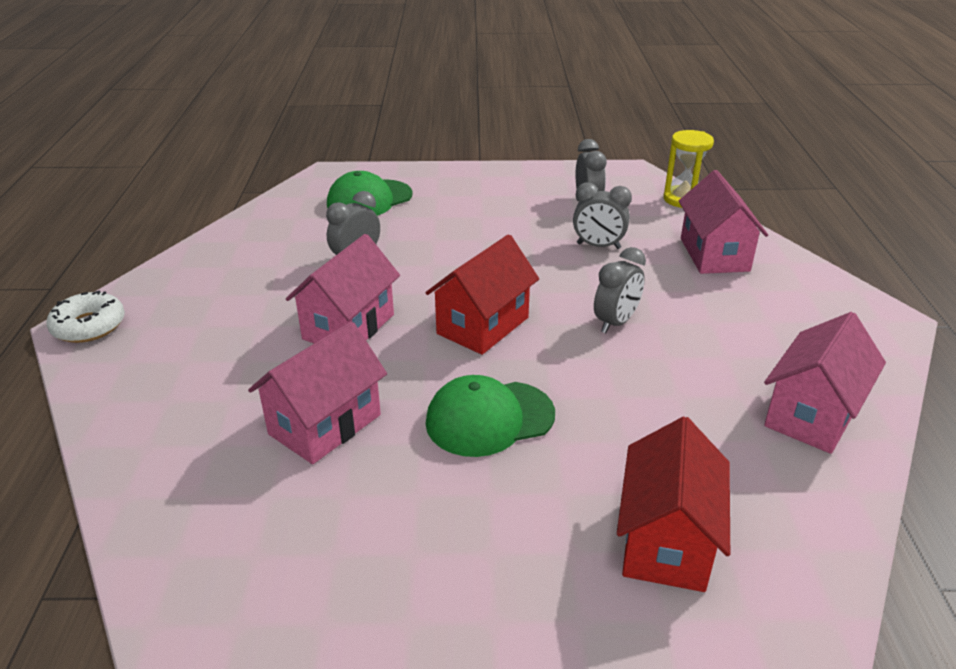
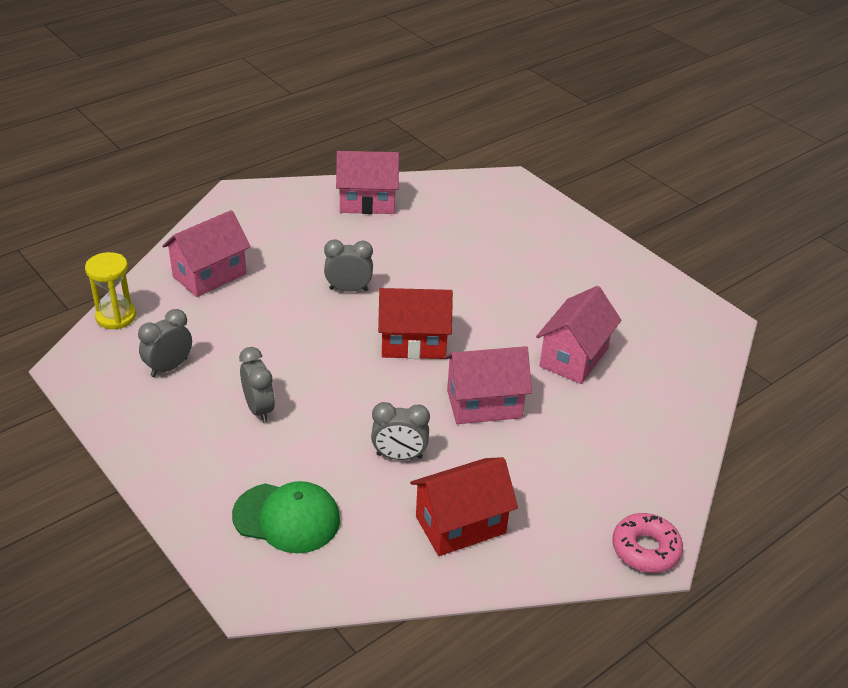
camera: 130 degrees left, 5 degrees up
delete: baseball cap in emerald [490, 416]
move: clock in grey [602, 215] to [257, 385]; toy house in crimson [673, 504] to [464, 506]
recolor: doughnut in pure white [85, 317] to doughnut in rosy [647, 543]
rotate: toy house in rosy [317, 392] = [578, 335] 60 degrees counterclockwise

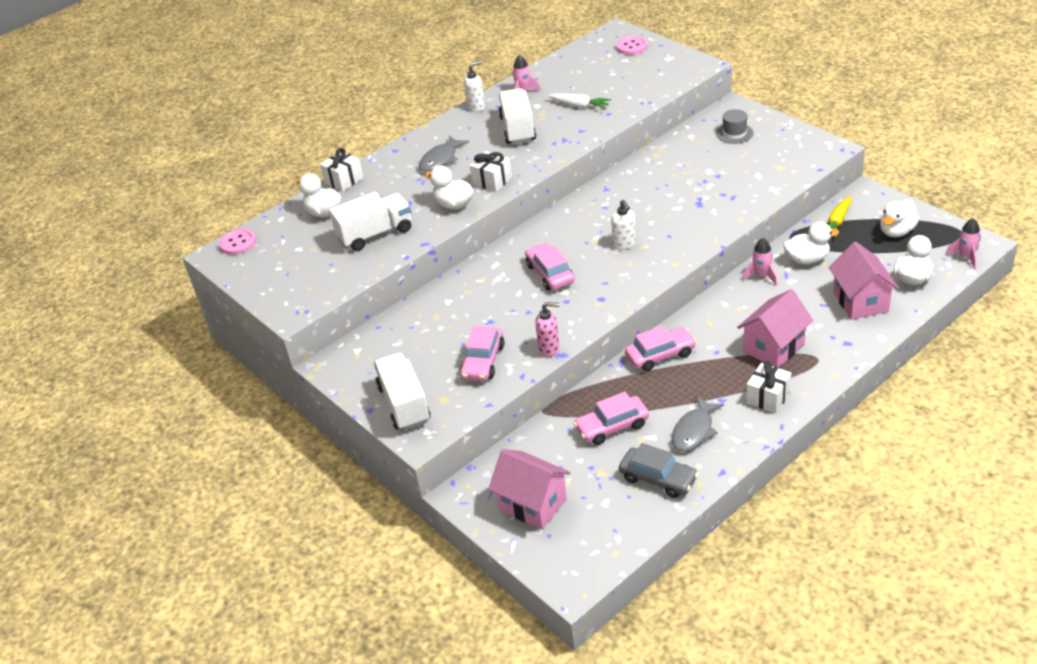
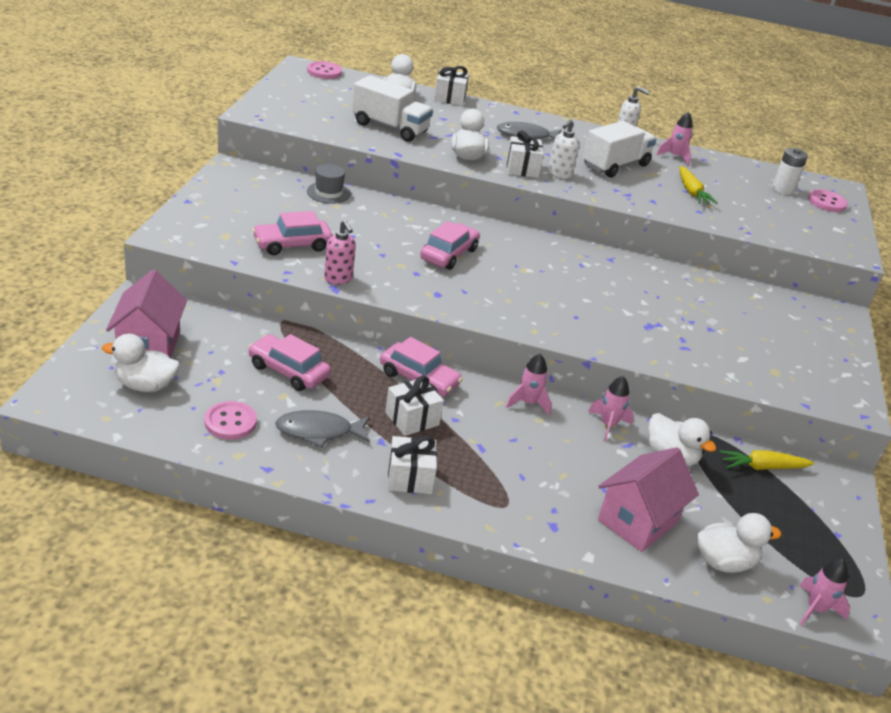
camera: 45 degrees right, 5 degrees down
delete: toy house in rosy [775, 328]; truck in pure white [402, 391]
insert: power cell in pure white [790, 171]; spaceship in rosy [529, 385]; present in pure white [414, 406]
move: hat in grey [734, 126] to [329, 184]; soap pump in pure white [623, 225] to [563, 149]; rubber duck in pure white [899, 218] to [141, 362]
replace: automobile in grey [659, 470] to button in rosy [230, 420]
recolor: toy carrot in pure white [579, 101] to toy carrot in yellow [698, 185]

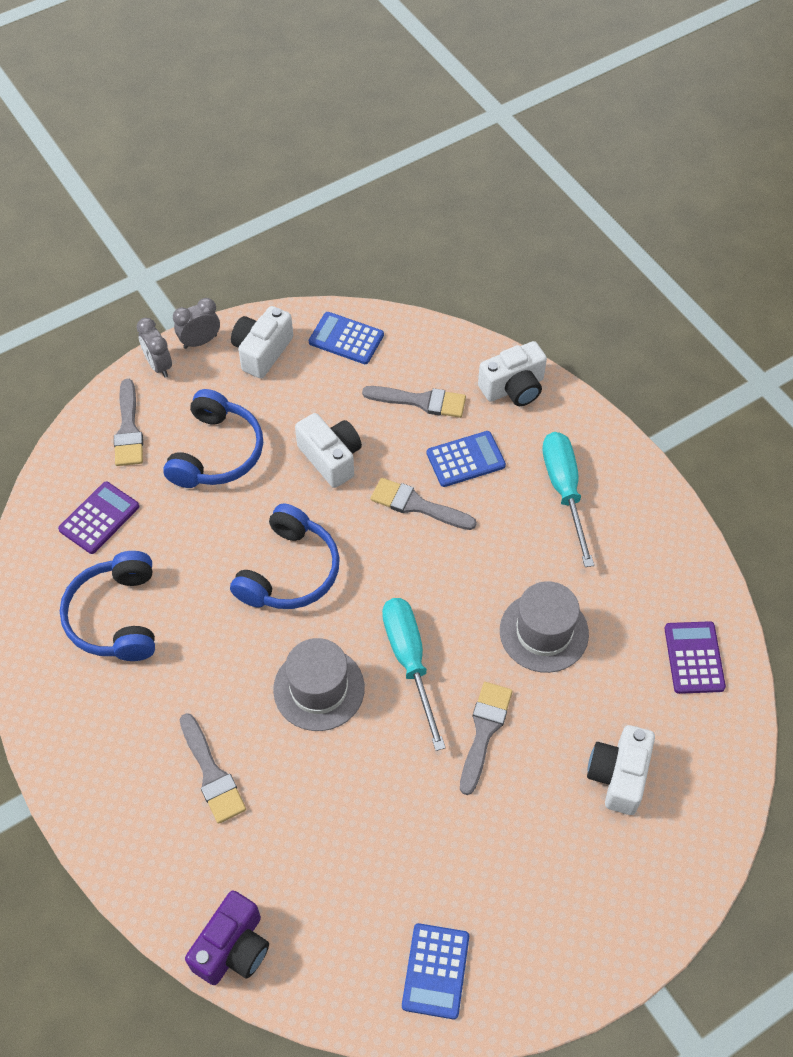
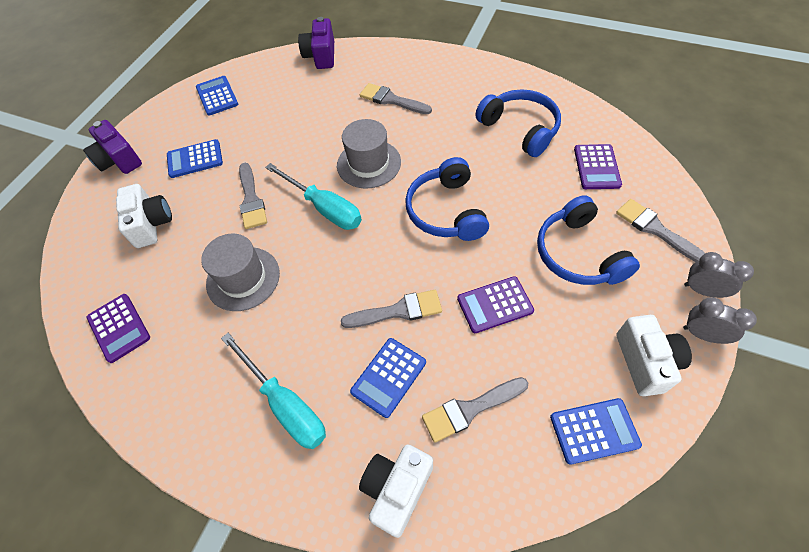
camera: 150 degrees right, 0 degrees up
insert: photo camera in royal purple [112, 147]; pocket calculator in royal blue [195, 158]
replace: photo camera in pure white [328, 450] to pocket calculator in royal purple [495, 304]
rotate: clock in grey [196, 323] = [720, 320] 90 degrees counterclockwise

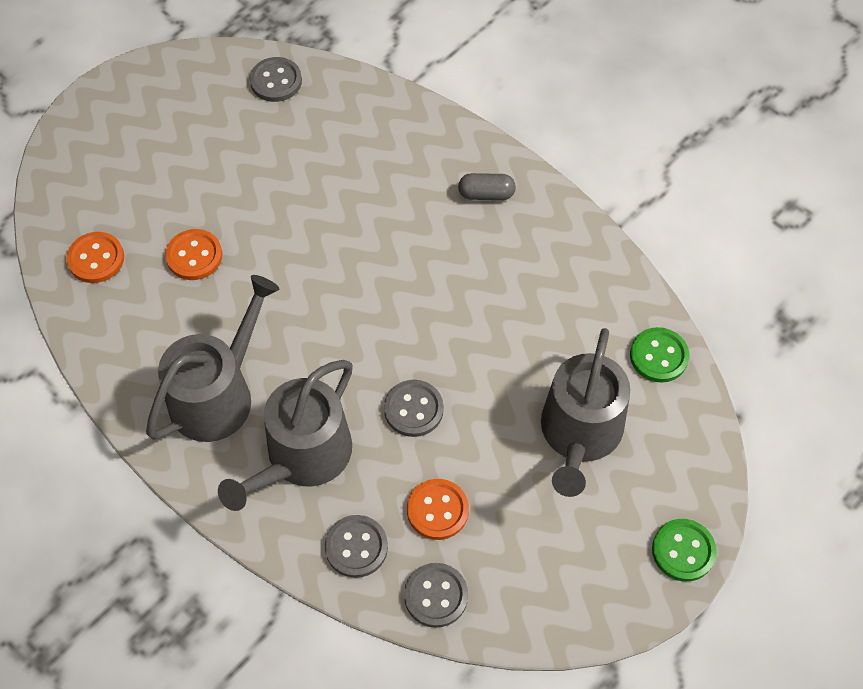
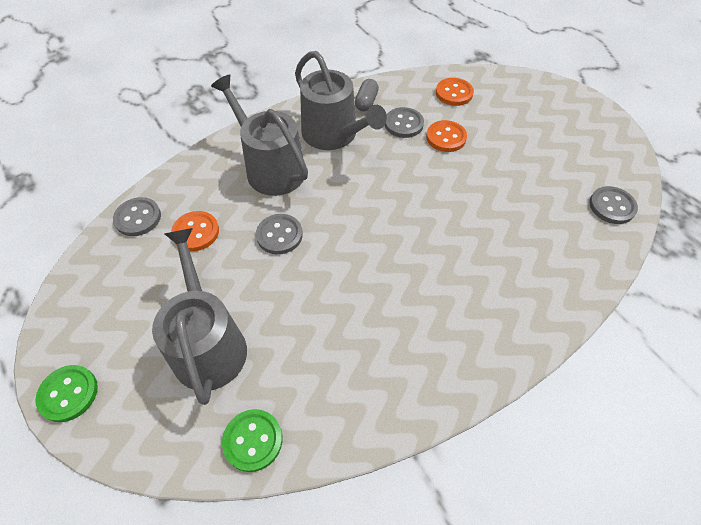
camera: 105 degrees right, 5 degrees down
move: pill in grey [487, 186] to [367, 95]; button in grey [356, 546] to [404, 122]
rotate: watering can in grey [585, 412] = [199, 316] 45 degrees clockwise

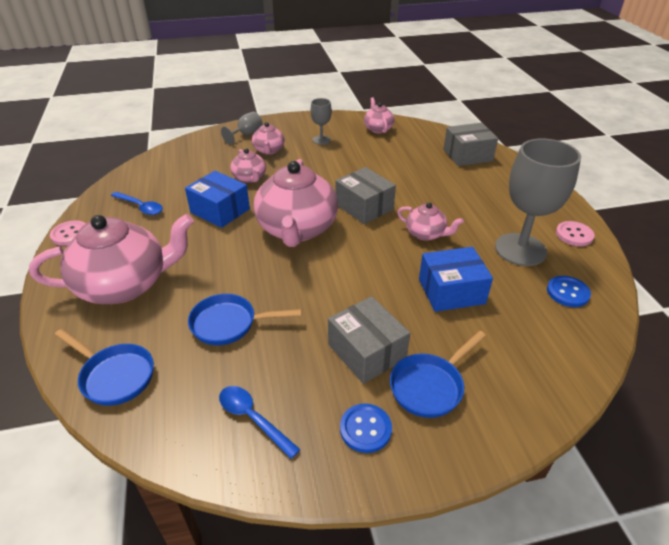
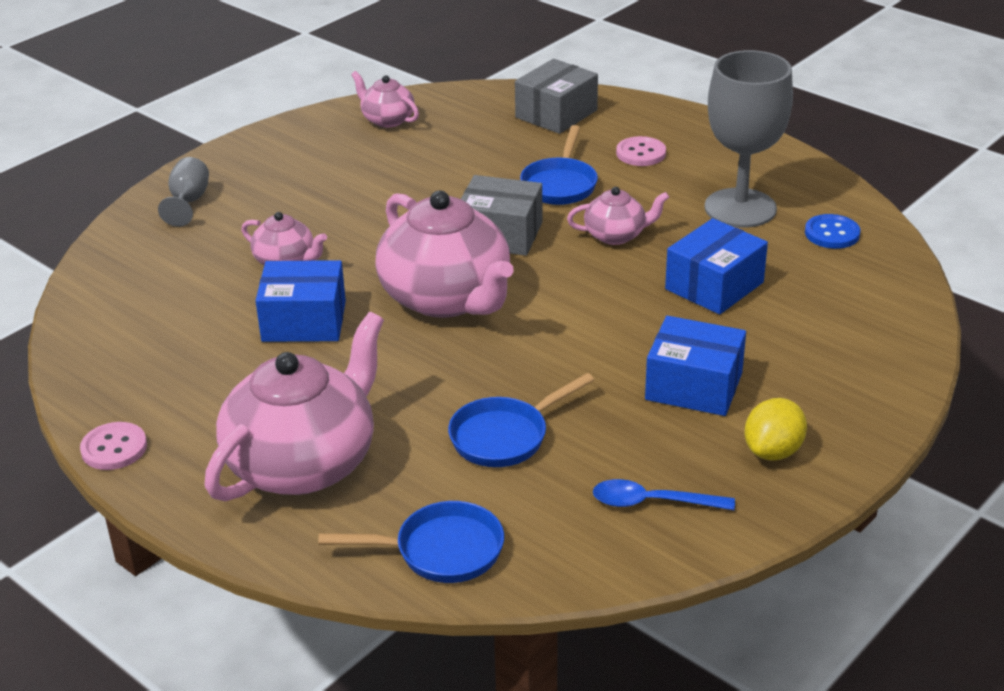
camera: 35 degrees left, 5 degrees down
delete: wine glass in grey [321, 121]; teapot in rosy [268, 138]; spoon in royal blue [137, 203]
move: button in rosy [575, 233] to [641, 151]; pan in royal blue [438, 374] to [559, 165]
replace: button in royal blue [366, 428] to toy lemon in yellow [775, 429]
recolor: package in grey [369, 340] to package in royal blue [695, 366]

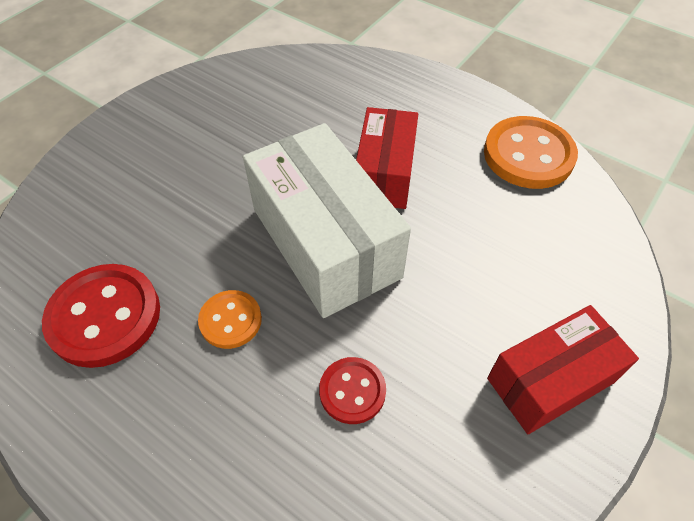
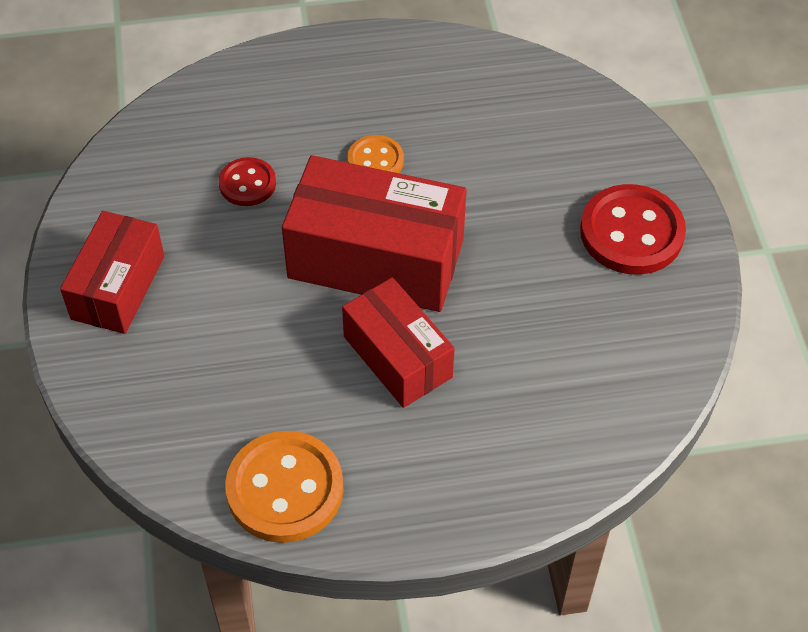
camera: 135 degrees right, 0 degrees up
move: button in crimson [101, 316] to [633, 229]
recolor: package in pure white [327, 220] to package in crimson [374, 233]

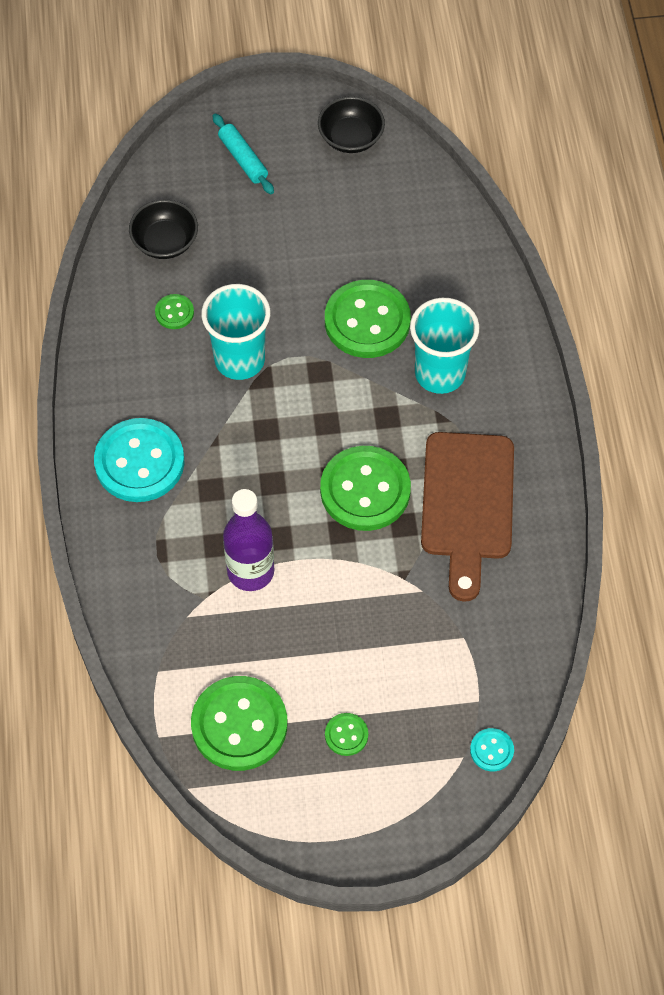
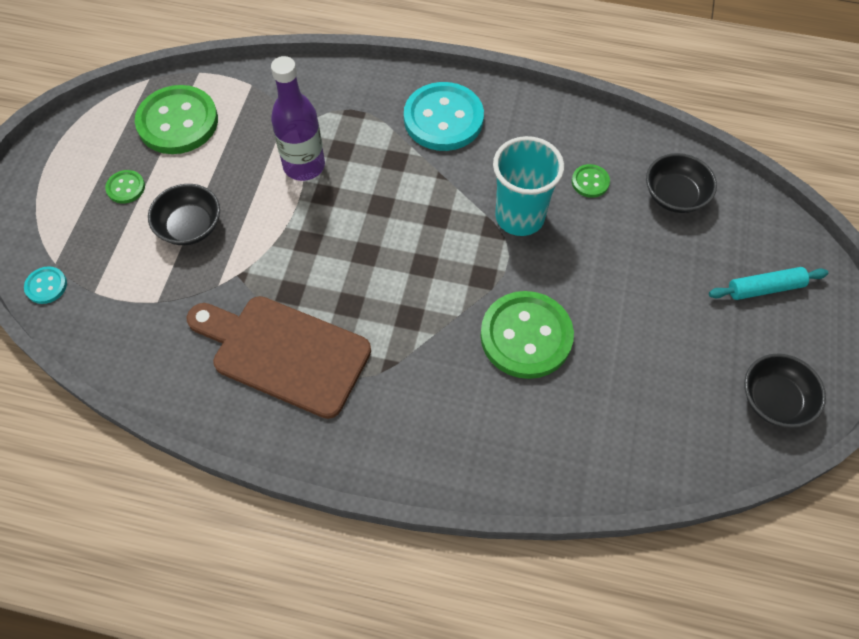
camera: 110 degrees right, 0 degrees up
delete: cup in turquoise [444, 346]; button in emerald [365, 488]
insert: bowl in ebony [184, 214]

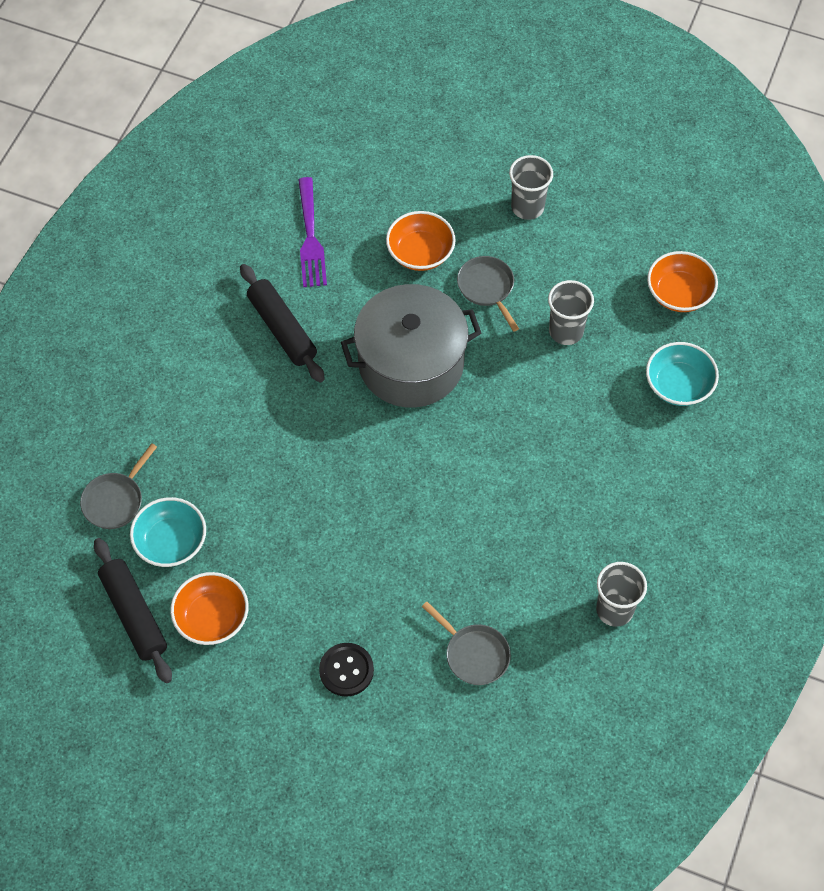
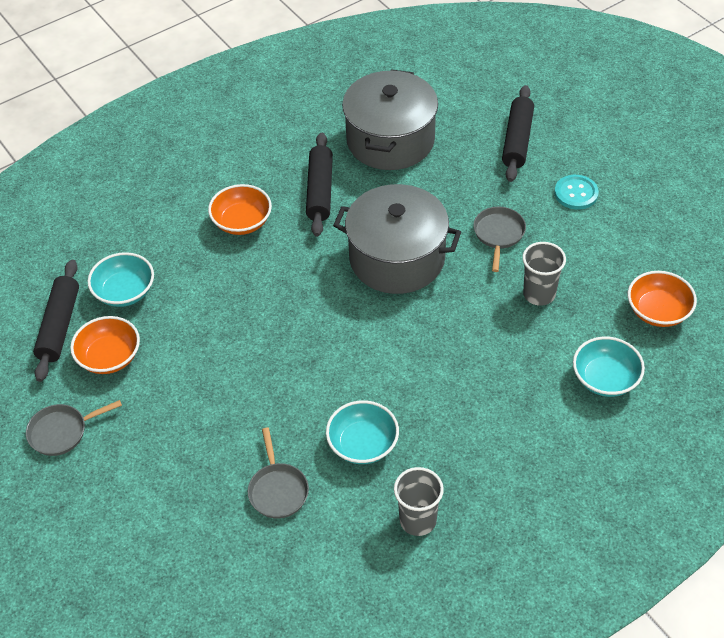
camera: 35 degrees right, 10 degrees down
delete: button in ebony [346, 670]
insert: rolling pin in ebony [518, 133]; bowl in turquoise [362, 432]
move: bowl in orange [421, 241] to [240, 209]; pan in grey [118, 486] to [74, 428]
replace: cup in grey [531, 187] to button in turquoise [576, 192]; dinner fork in royal purple [312, 232] to stockpot in grey [390, 119]

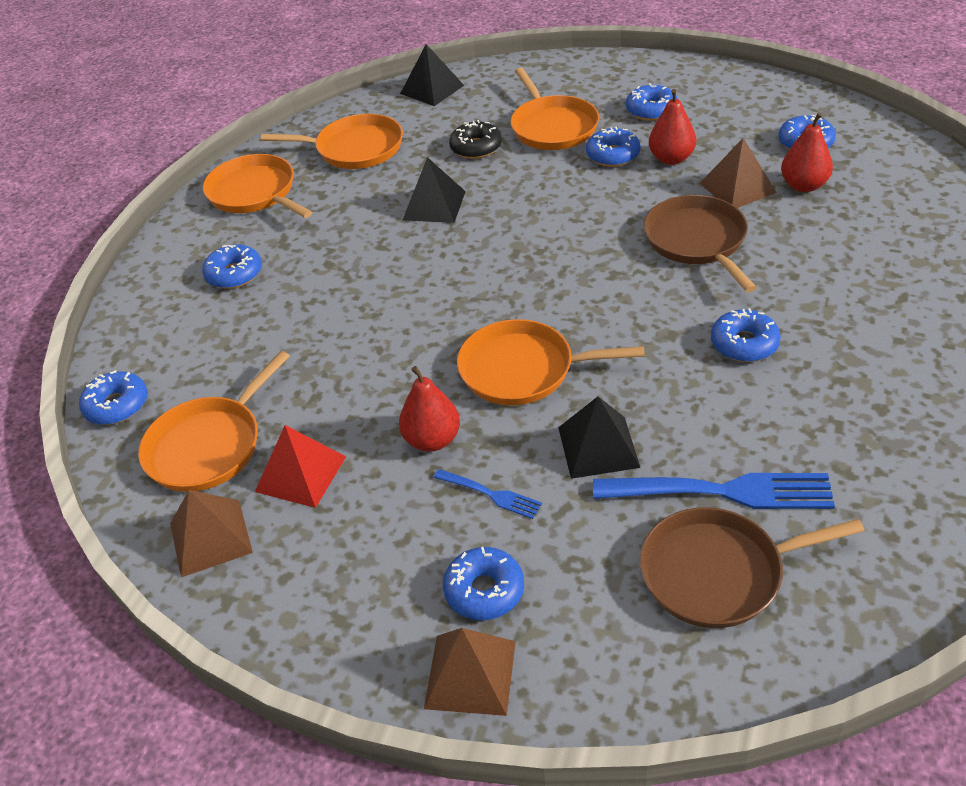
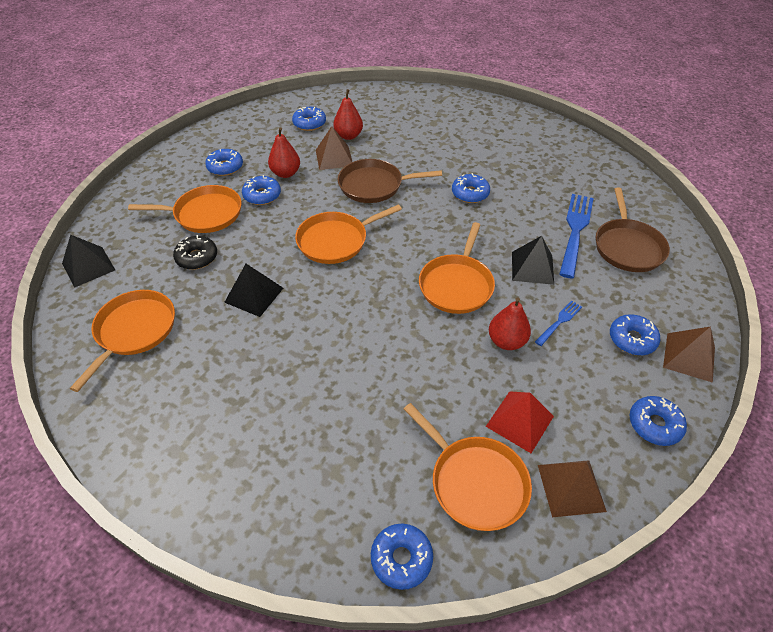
camera: 80 degrees left, 5 degrees up
move: pan in orange [257, 186] to [348, 234]; doughnut in royal blue [232, 266] to [658, 421]

